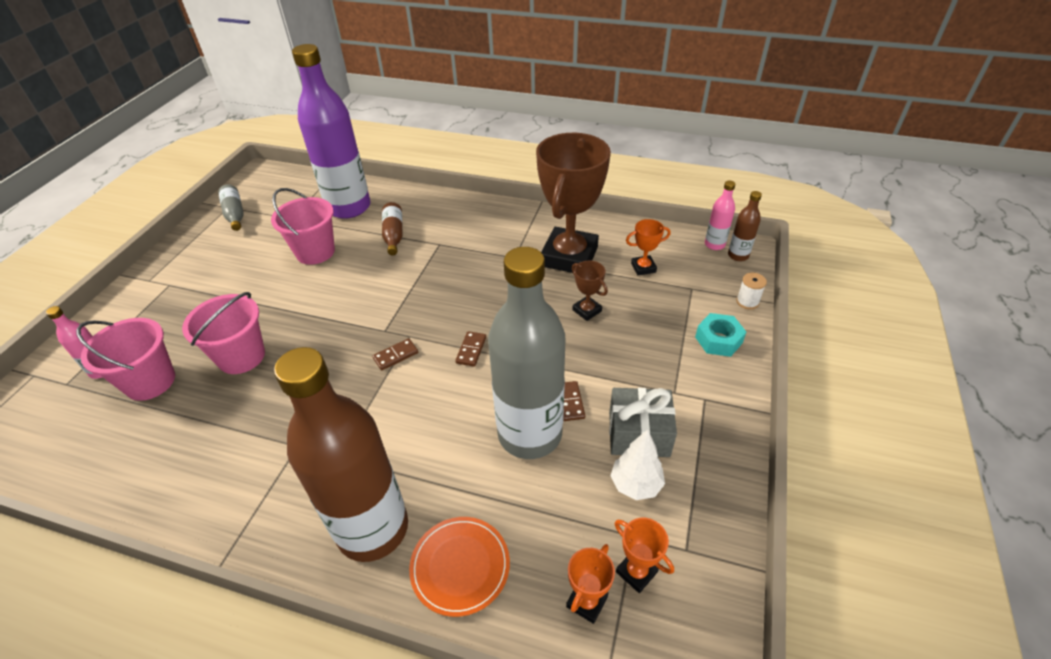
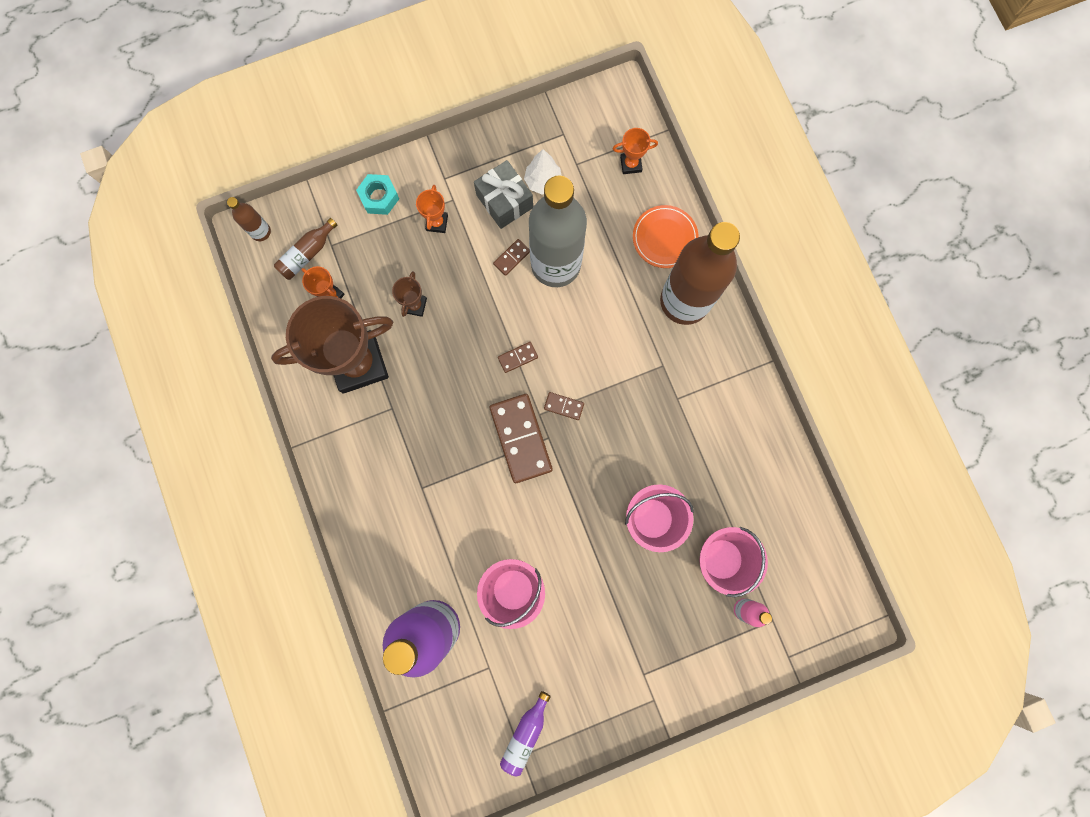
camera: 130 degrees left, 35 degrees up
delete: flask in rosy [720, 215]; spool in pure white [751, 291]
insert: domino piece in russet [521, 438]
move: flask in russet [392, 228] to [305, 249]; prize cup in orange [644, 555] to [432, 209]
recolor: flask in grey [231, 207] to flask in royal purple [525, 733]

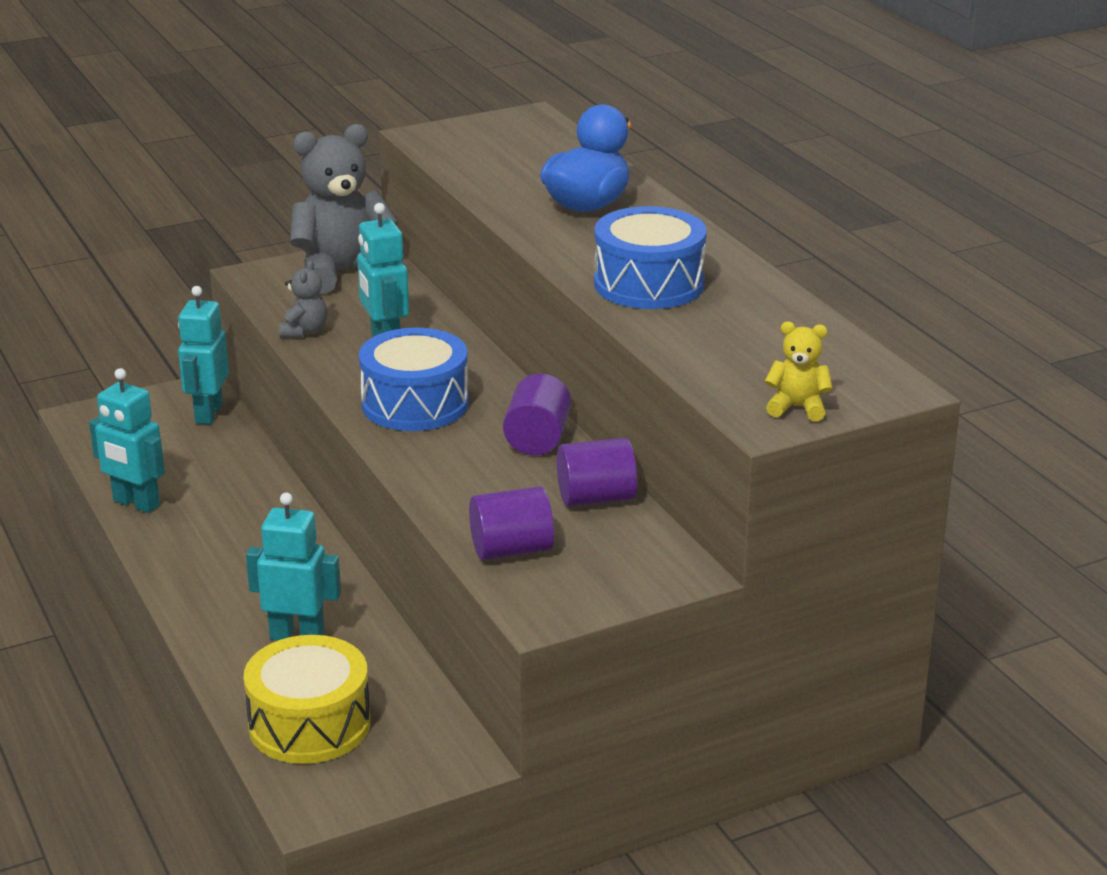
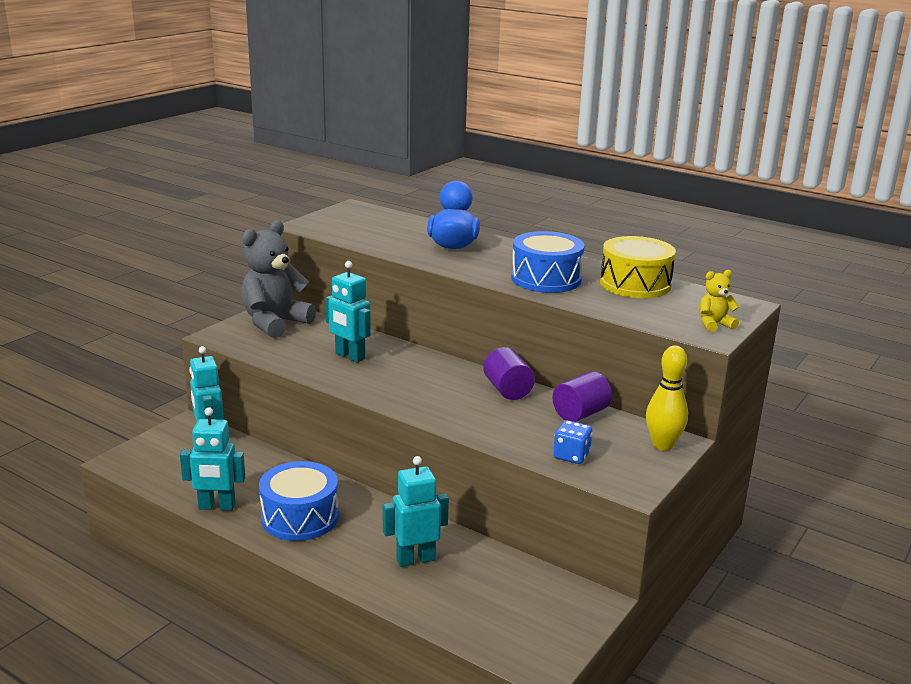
camera: 30 degrees left, 5 degrees down
delete: teddy in grey [303, 299]
insert: bowling pin in yellow [667, 398]
move: drum in royal blue [414, 379] to [299, 501]; drum in yellow [307, 699] to [638, 267]
replace: cylinder shape in royal purple [511, 523] to game die in royal blue [572, 442]

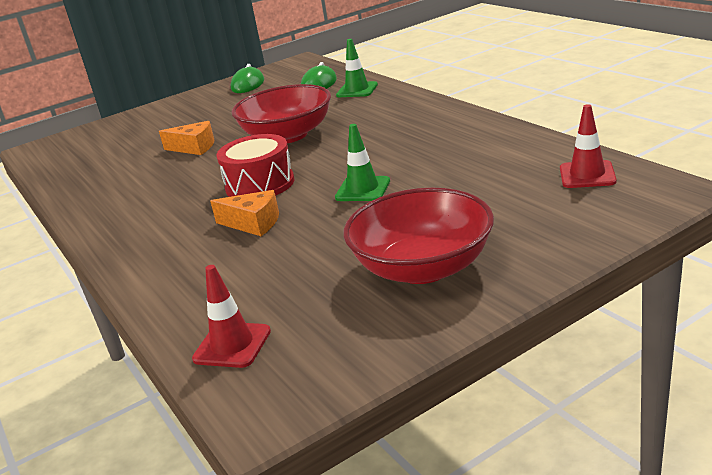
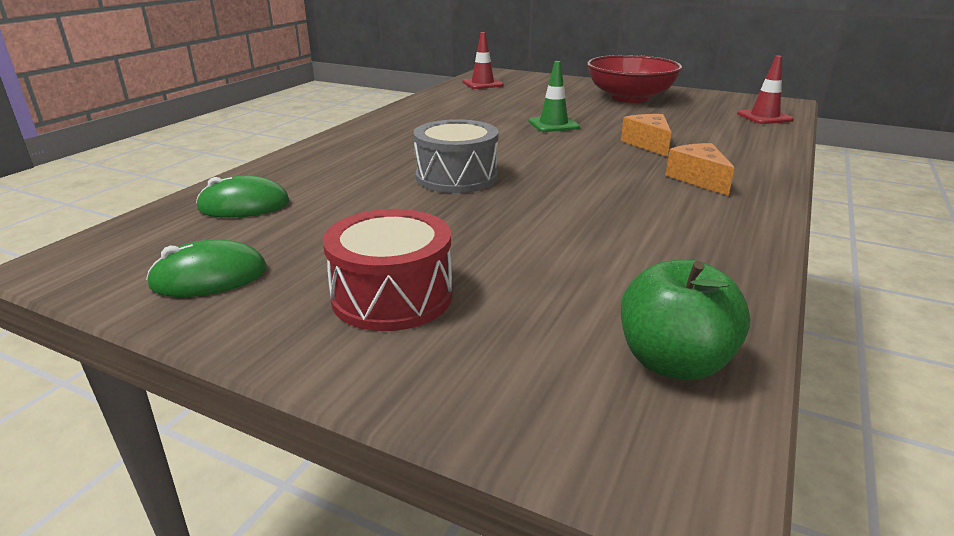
camera: 125 degrees left, 0 degrees up
delete: road cone in emerald [357, 68]
insert: apple fruit in emerald [685, 320]
move: cheese in orange [186, 138] to [700, 169]; drum in crimson [255, 165] to [387, 270]
replace: bowl in crimson [281, 113] to drum in grey [456, 156]

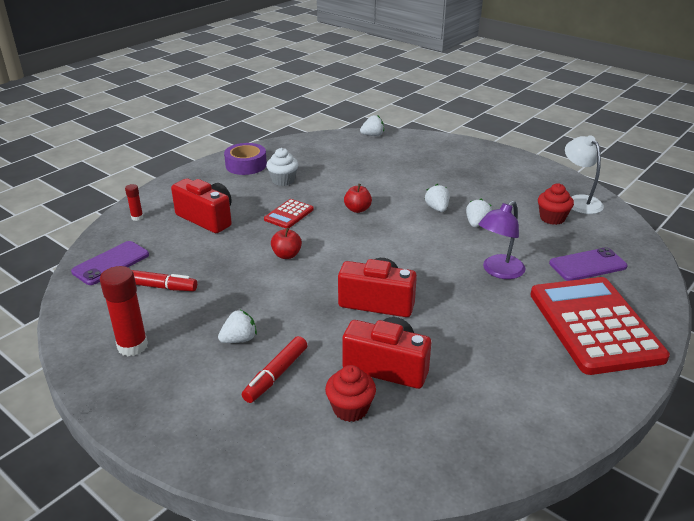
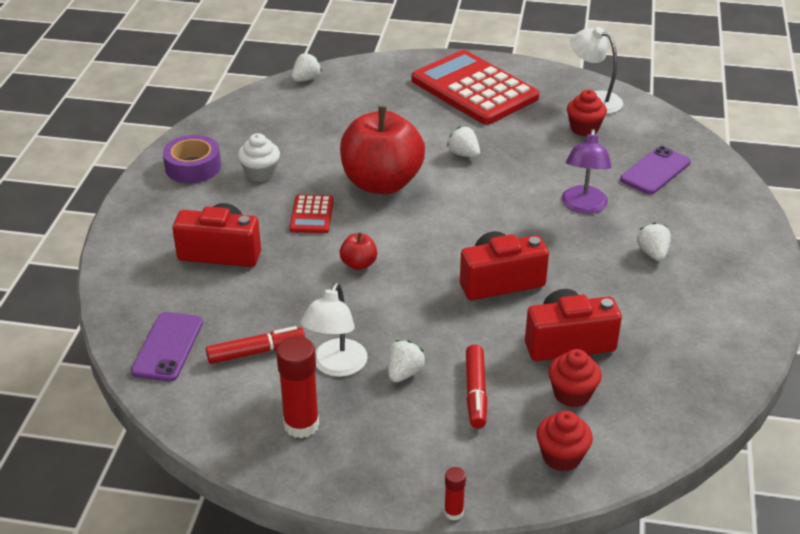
camera: 30 degrees left, 5 degrees up
insert: lamp in pure white [334, 329]; cupcake in crimson [565, 441]
move: glue stick in crimson [134, 202] to [455, 494]; toy strawberry in pure white [479, 213] to [654, 241]; pocket calculator in crimson [600, 326] to [475, 87]
resize: apple fruit in crimson [358, 198] = [382, 150] x2.45

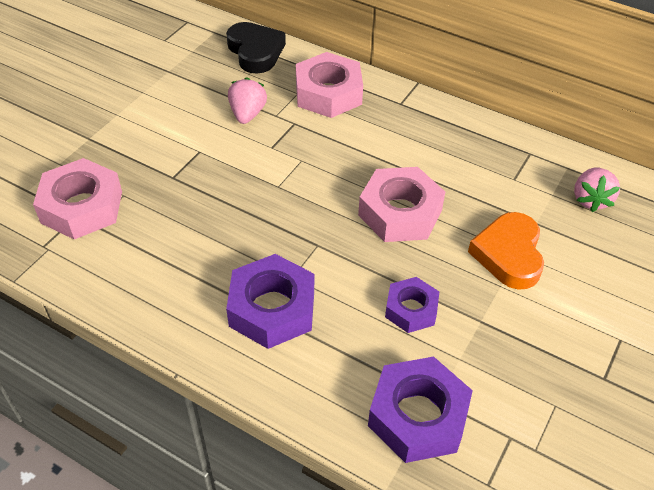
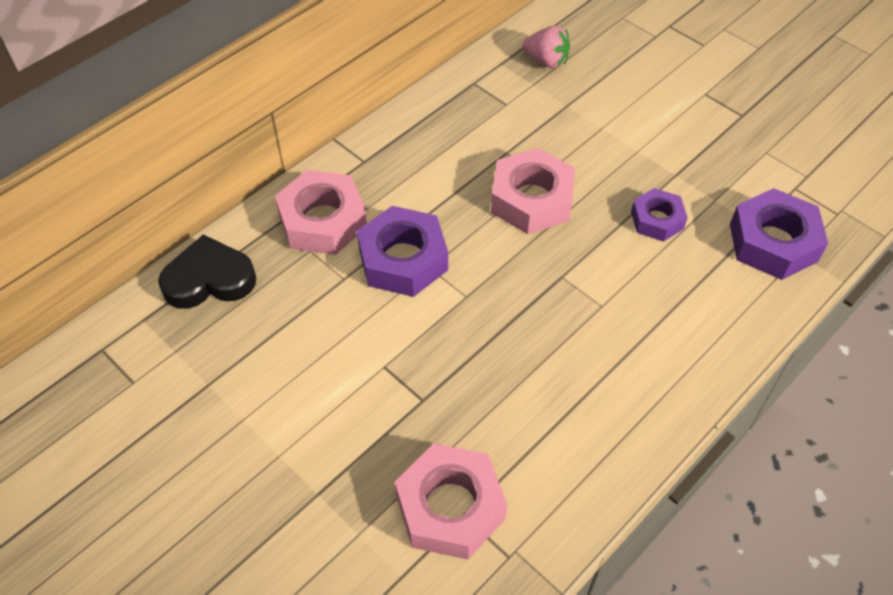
camera: 75 degrees left, 5 degrees up
delete: toy strawberry in rosy [247, 100]; love heart in orange [506, 251]
move: hexagon nut in royal purple [270, 301] to [402, 251]

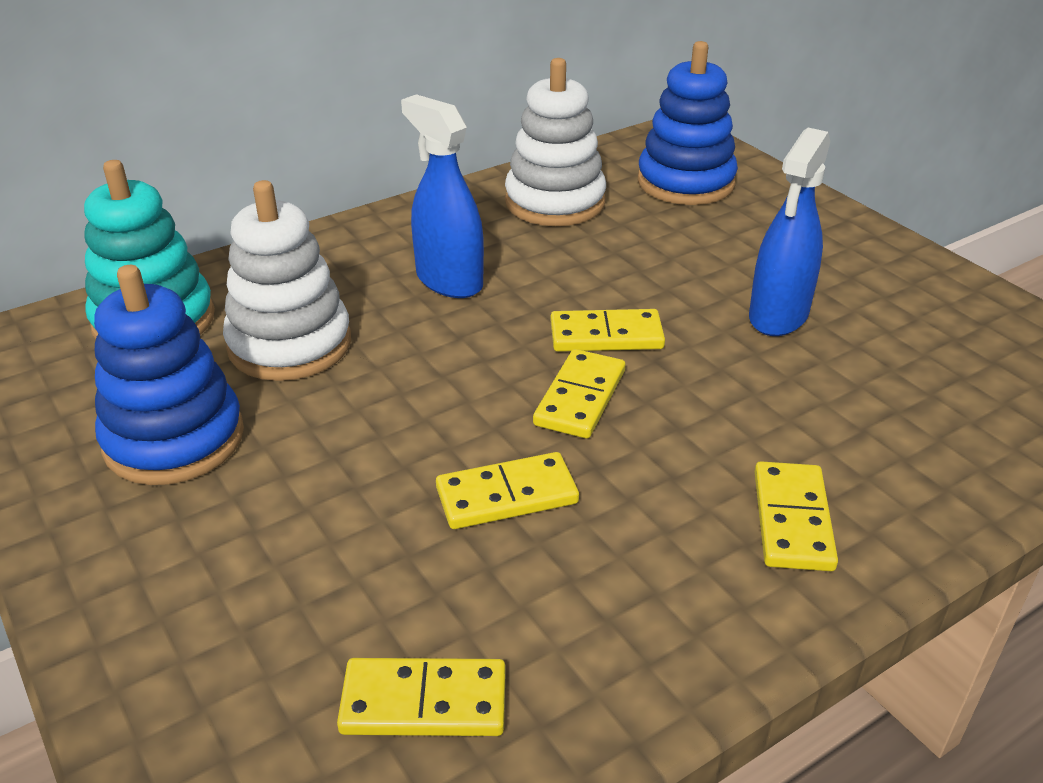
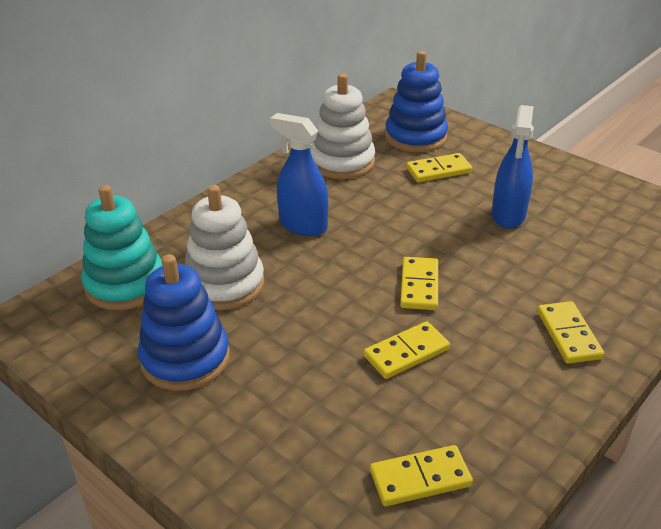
camera: 15 degrees left, 0 degrees up
move: domino piece in yellow [608, 330] to [439, 167]

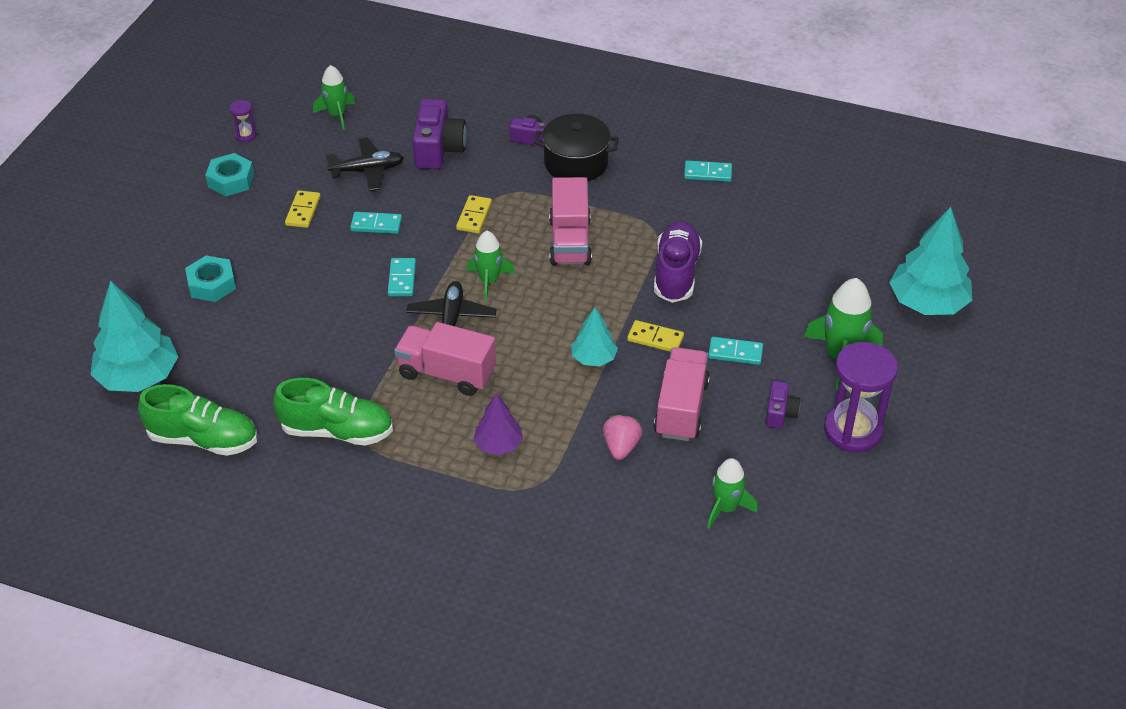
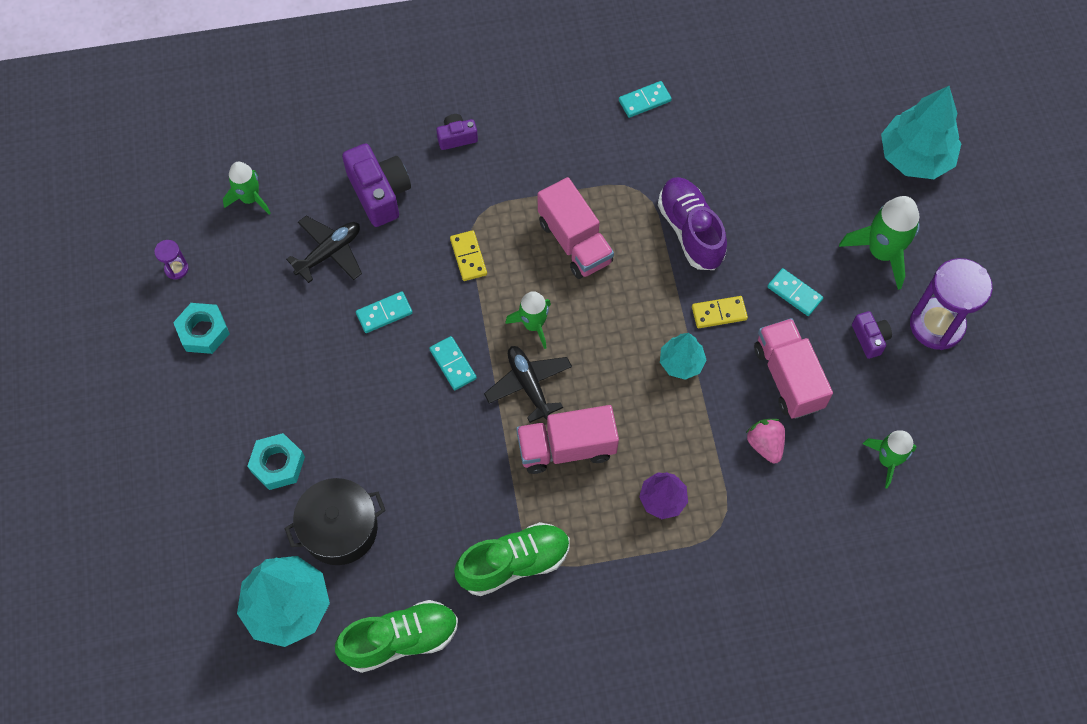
camera: 30 degrees left, 20 degrees up
delete: domino piece in yellow [303, 209]
move: stockpot in ebony [576, 147] to [335, 521]
rotate: domino piece in turquoise [735, 351] = [795, 292] 60 degrees clockwise

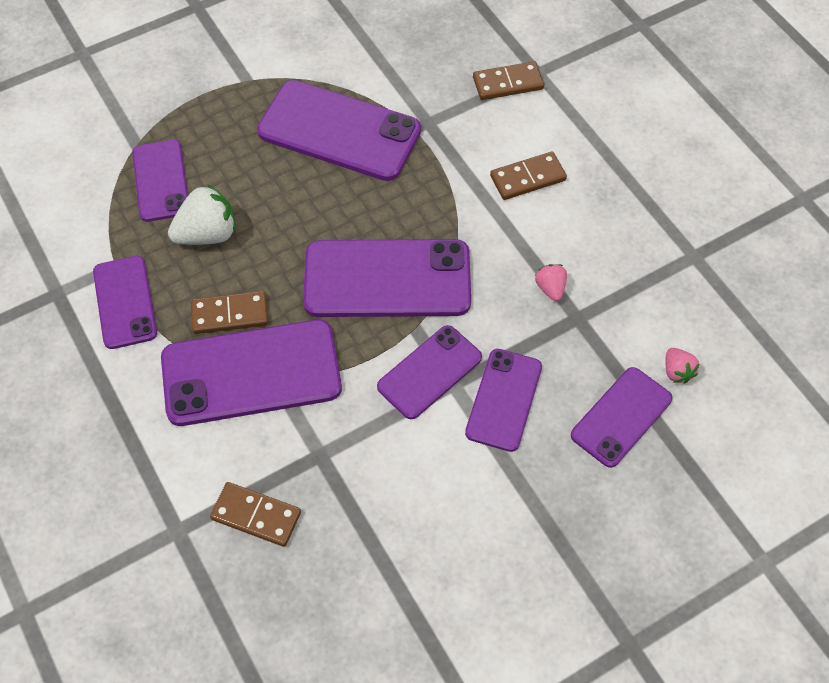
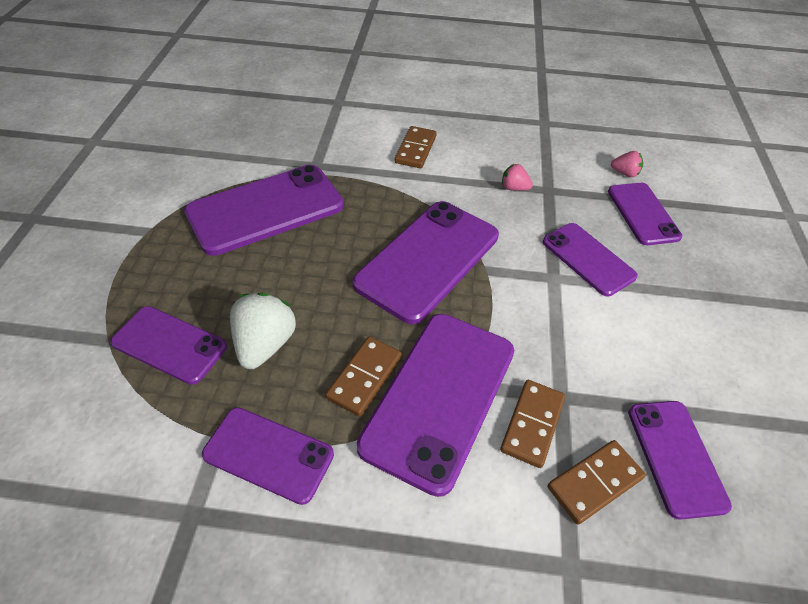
camera: 55 degrees left, 10 degrees down
move: domino piece in russet [508, 80] to [532, 424]; mobile phone in royal purple [429, 372] to [680, 460]

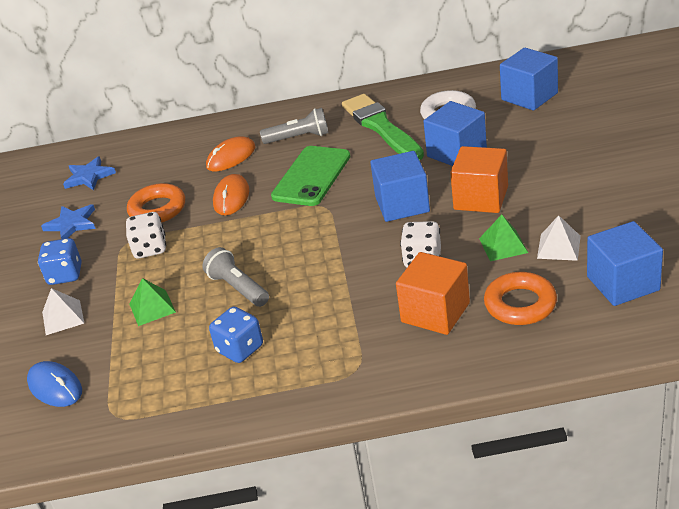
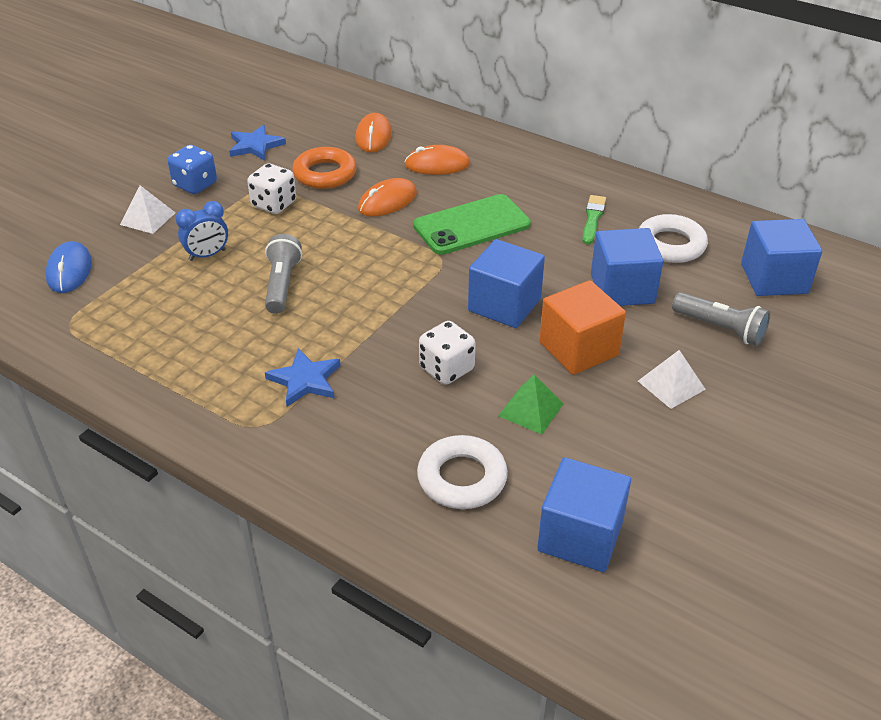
camera: 35 degrees right, 5 degrees up
delete: cube in orange [433, 293]; game die in royal blue [236, 335]
insert: computer mouse in orange [373, 132]
move: flashlight in grey [294, 126] to [721, 319]; star in royal blue [89, 173] to [303, 377]; solid pyramid in pure white [559, 238] to [672, 379]
replace: solid pyramid in emerald [152, 302] to clock in royal blue [201, 231]
recolor: torus in orange [520, 298] to torus in pure white [462, 472]
resize: paint brush in emerald [383, 127] = [594, 220] x0.49

